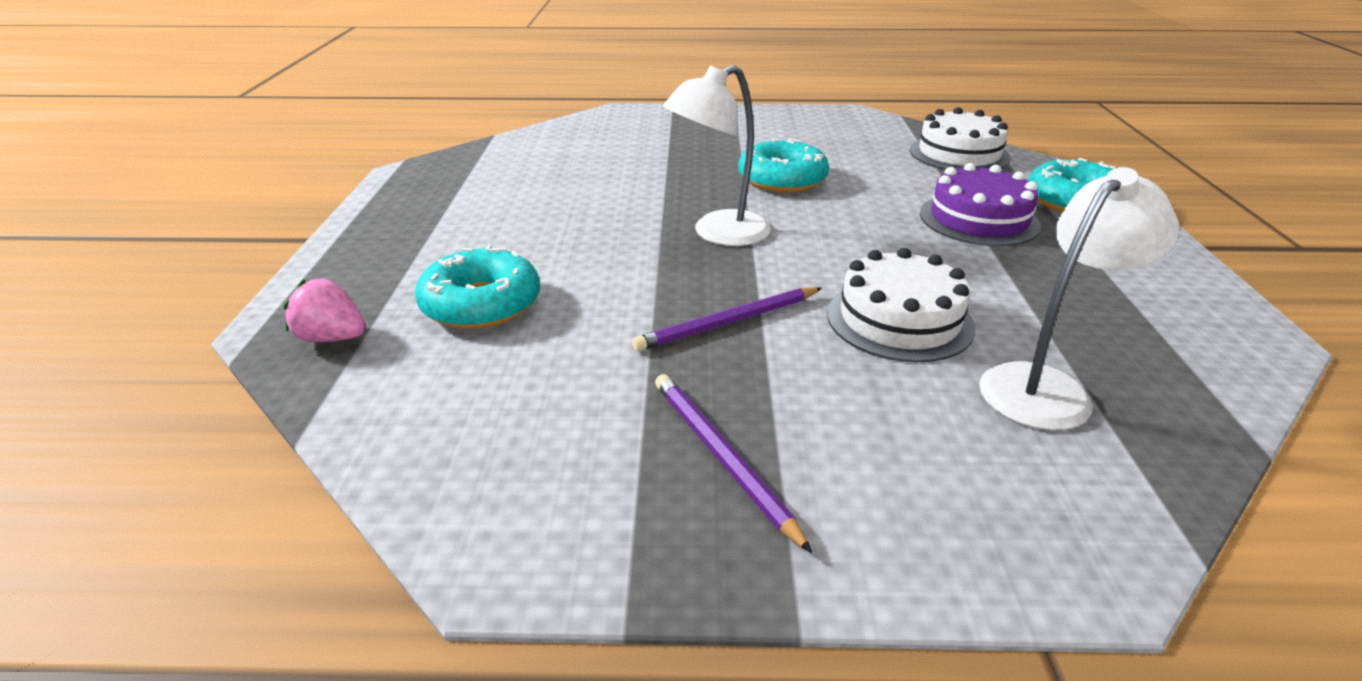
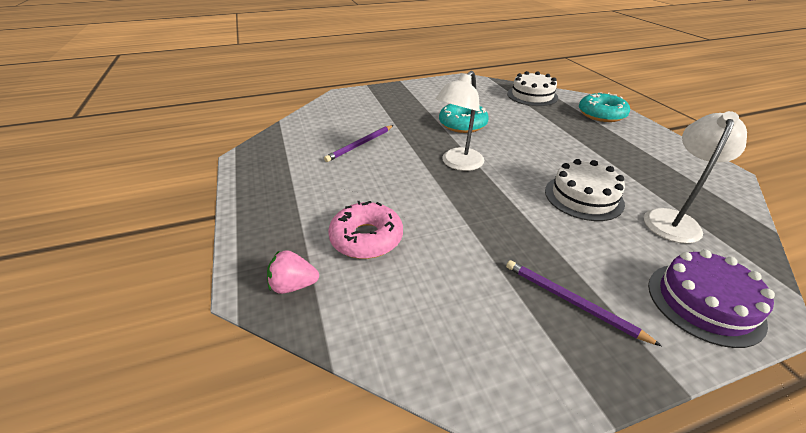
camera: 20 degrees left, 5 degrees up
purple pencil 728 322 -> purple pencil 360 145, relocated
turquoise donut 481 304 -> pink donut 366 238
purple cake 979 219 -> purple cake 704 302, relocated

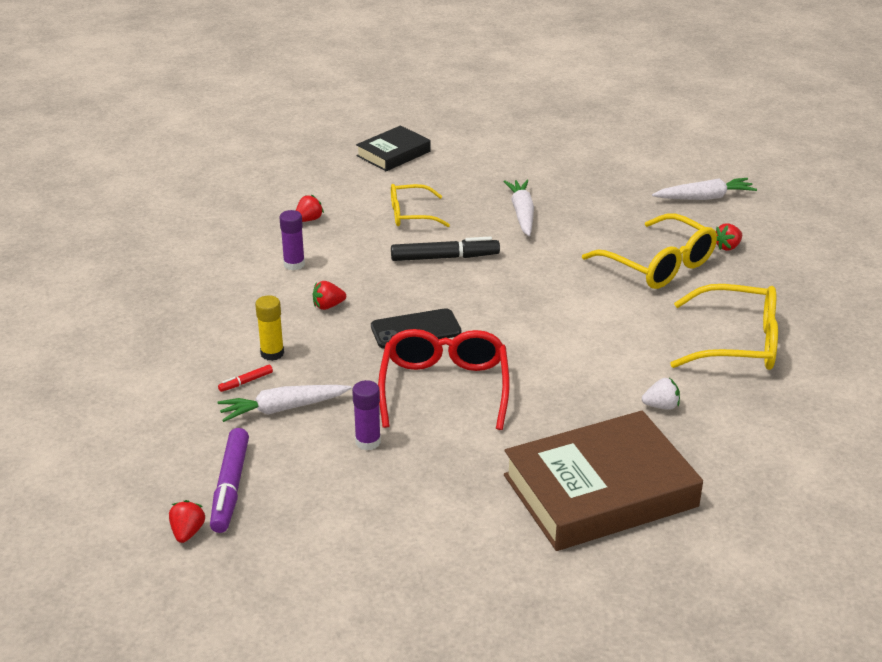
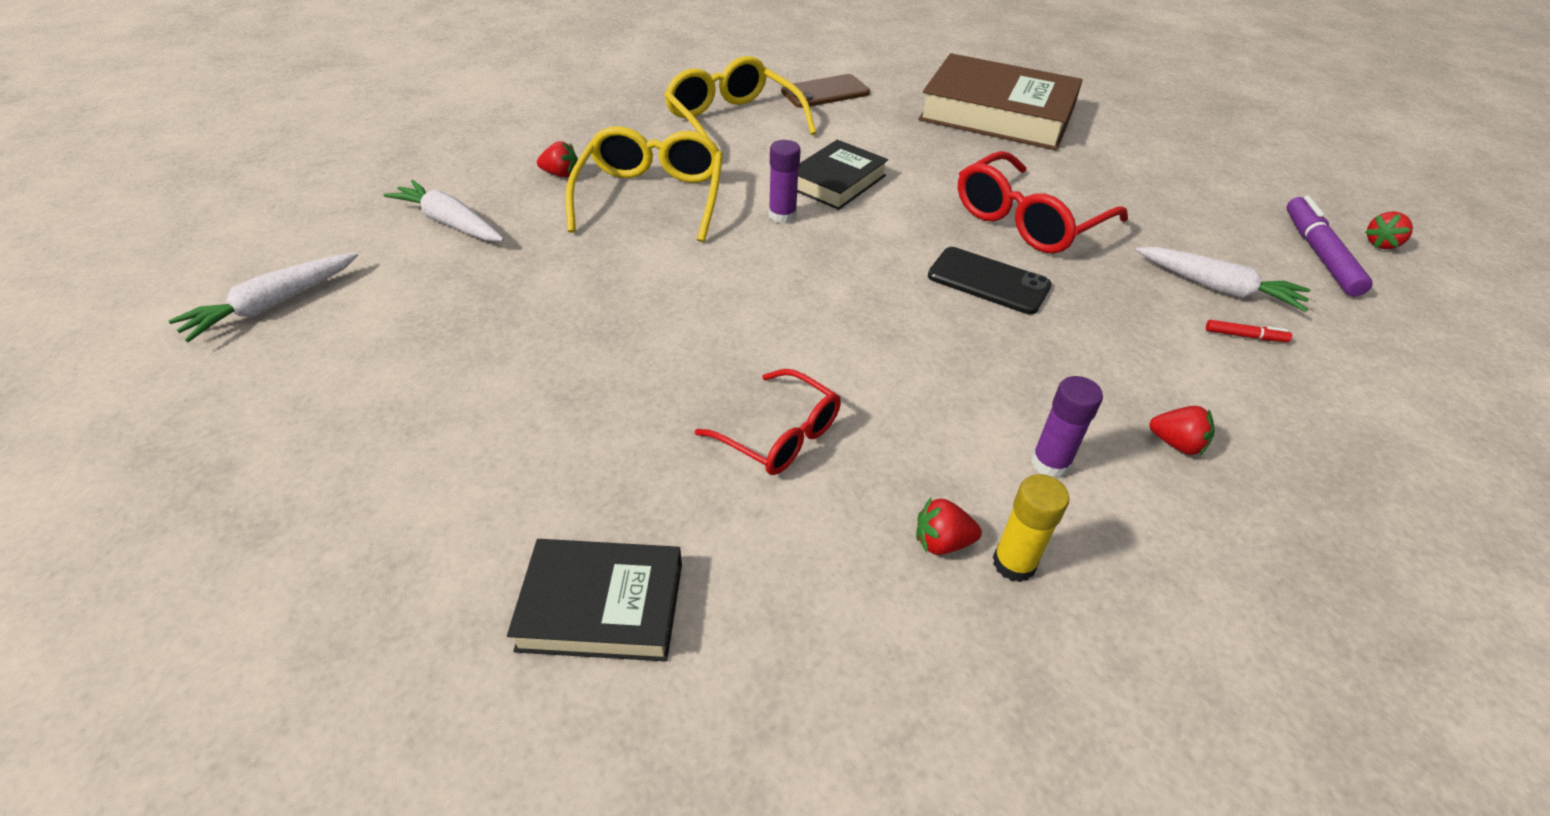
camera: 135 degrees left, 10 degrees up
white carrot 522 214 -> white carrot 273 305, relocated
yellow glasses 411 214 -> red glasses 779 435
purple glue stick 368 442 -> purple glue stick 782 216, relocated
none -> brown phone 825 92
none -> black book 836 181
yellow glue stick 272 353 -> yellow glue stick 1014 563, relocated
red strawberry 328 306 -> red strawberry 1176 444, relocated
purple marker 230 487 -> purple marker 1319 254, 45 degrees counterclockwise
black marker 444 257 -> none
white strawberry 661 406 -> none

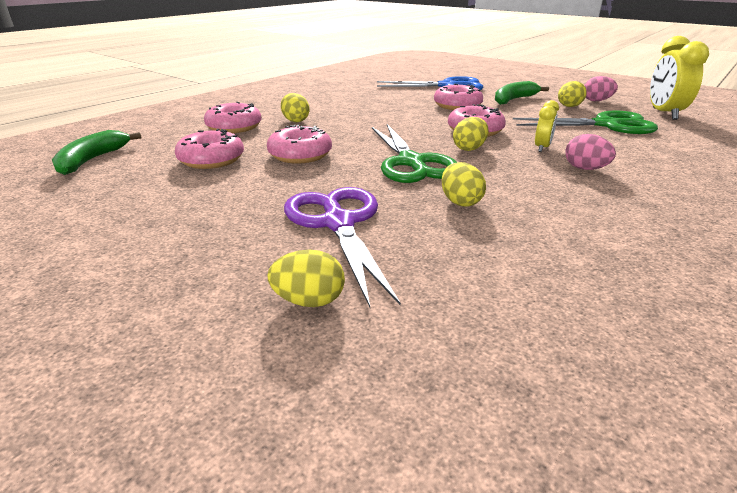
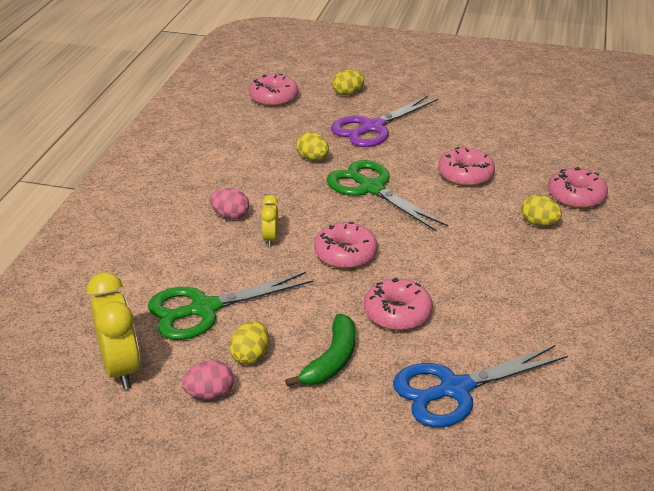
camera: 155 degrees right, 5 degrees up
pink donut 211 160 -> pink donut 273 98, relocated
purple scissors 338 223 -> purple scissors 372 127, 90 degrees clockwise
green banana 92 160 -> none
yellow egg 469 148 -> none

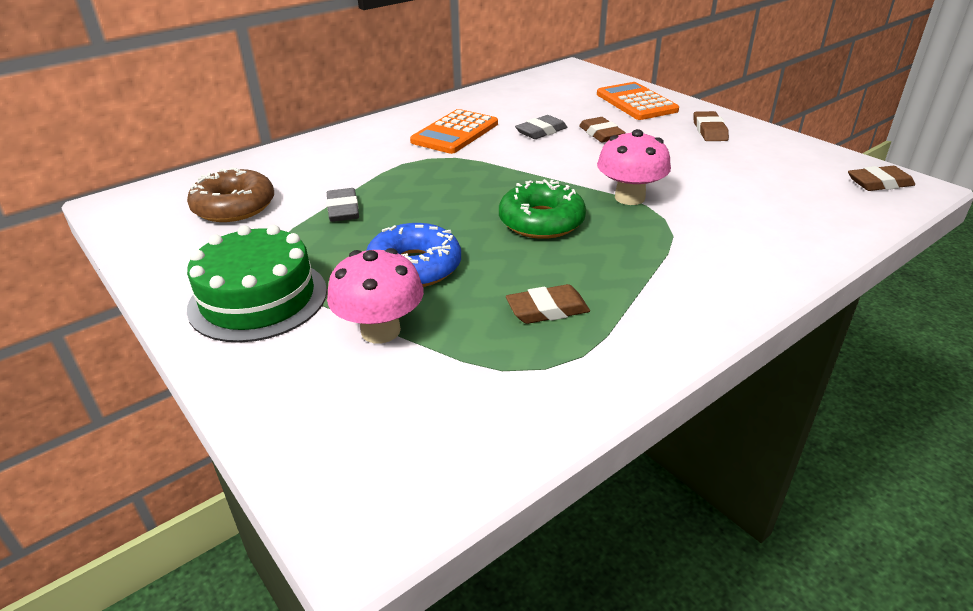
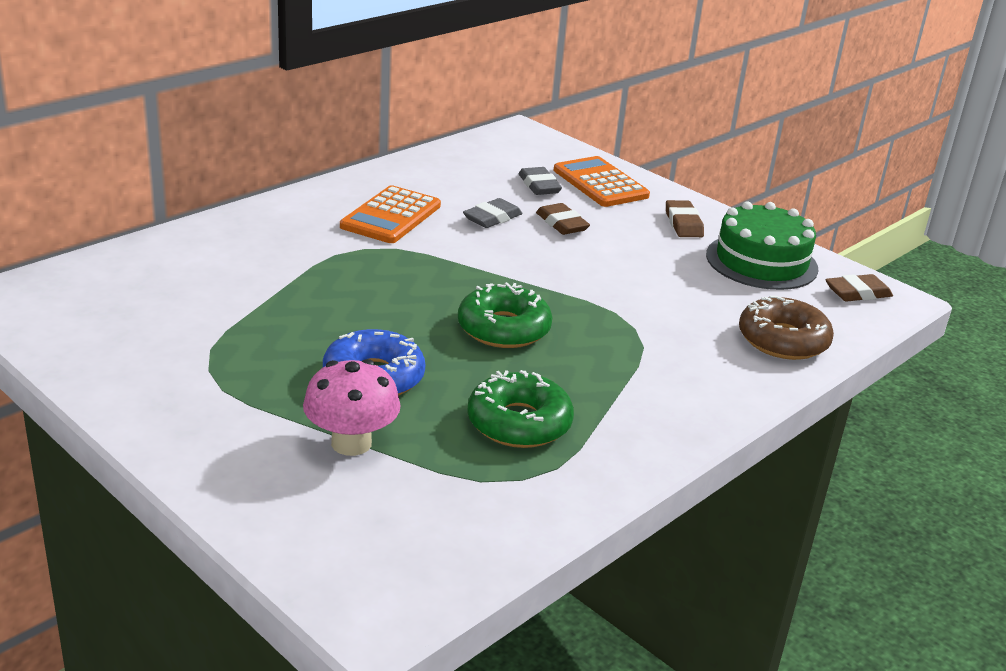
camera: 10 degrees left, 5 degrees down
brown eraser 547 309 -> green donut 519 423
grey eraser 343 209 -> grey eraser 539 185, relocated
green cake 258 299 -> green cake 761 262, relocated
brown donut 234 206 -> brown donut 783 340, relocated
pink mushroom 629 197 -> none

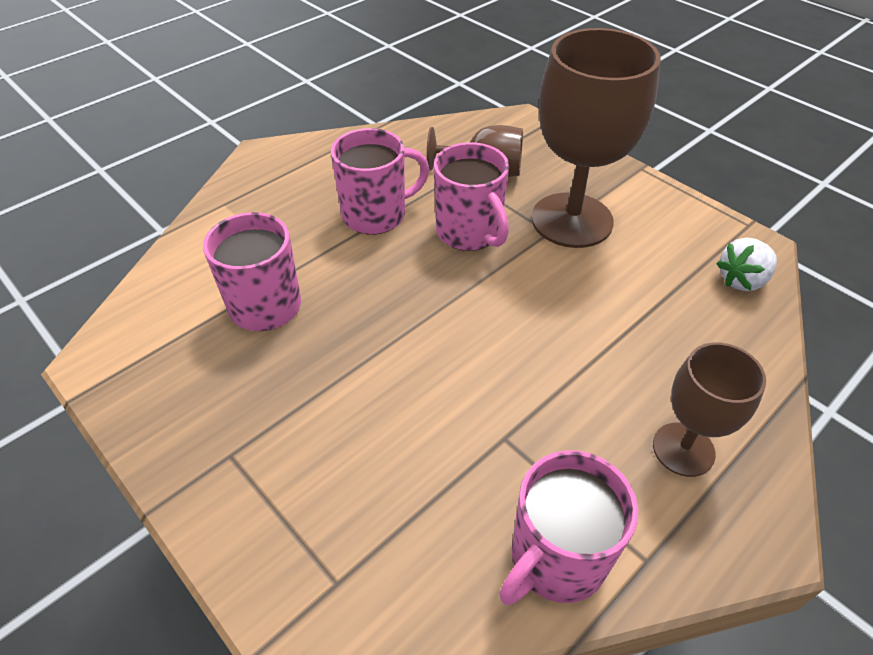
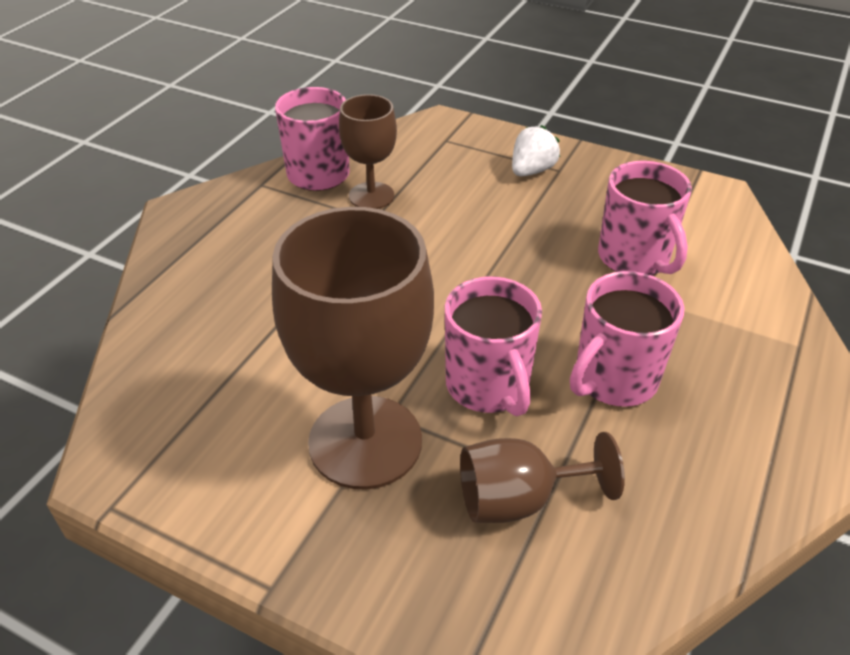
camera: 160 degrees right, 5 degrees down
brown goblet 683 449 -> brown goblet 371 196, relocated
pink mug 469 232 -> pink mug 488 386, 150 degrees counterclockwise
white strawberry 742 280 -> white strawberry 531 171, relocated

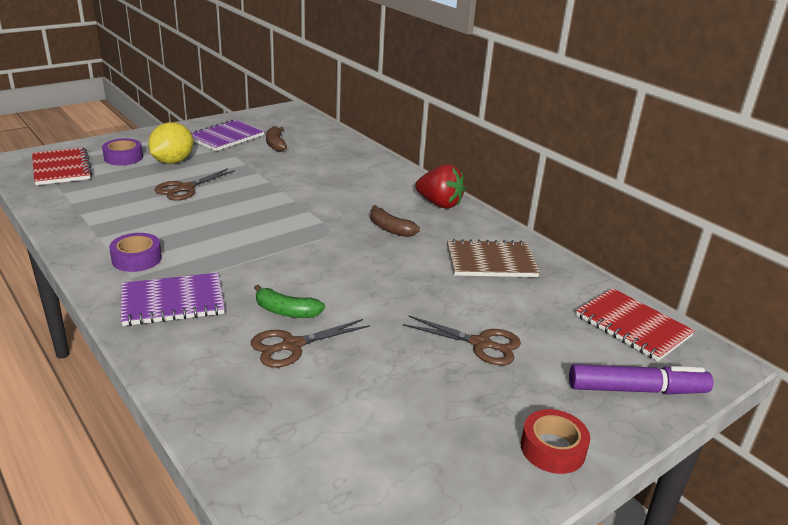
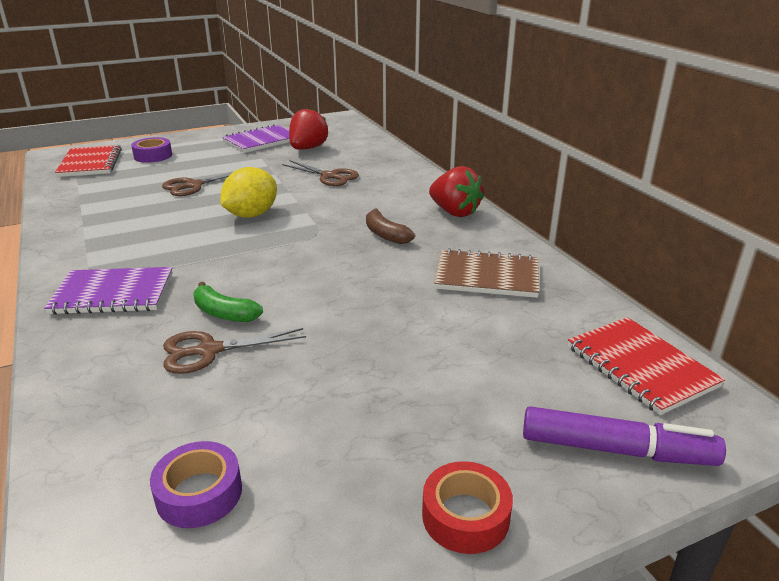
camera: 15 degrees right, 0 degrees up
purple tape 137 259 -> purple tape 199 493, relocated
yellow lemon 173 161 -> yellow lemon 251 215, relocated
brown scissors 481 344 -> brown scissors 329 176, relocated
brown banana 275 144 -> red strawberry 307 148

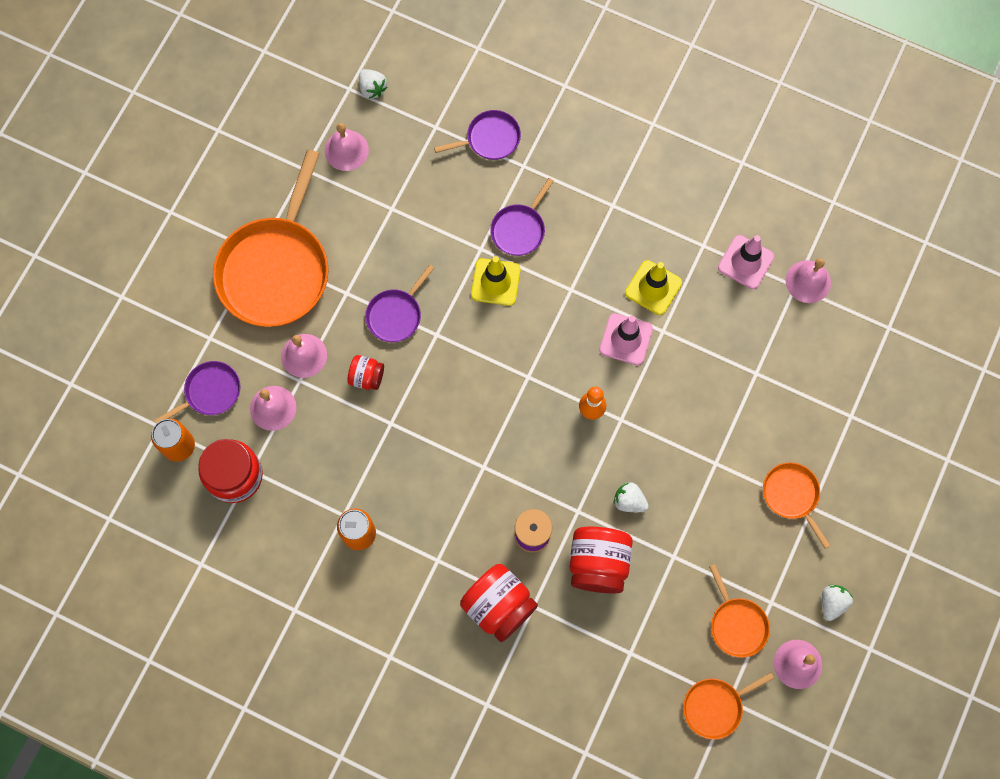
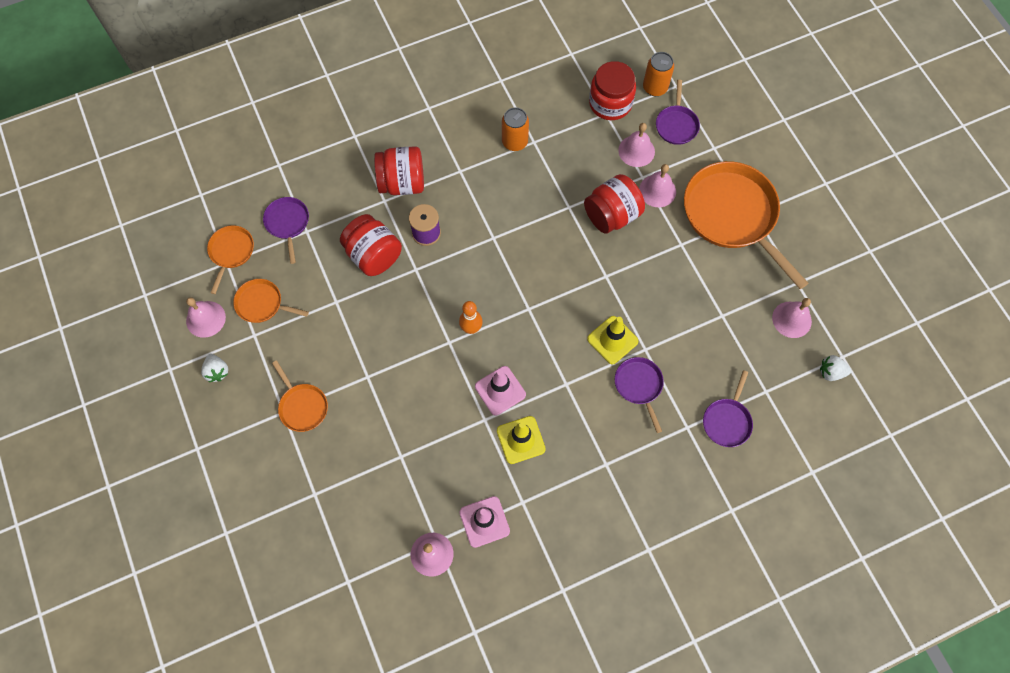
camera: 130 degrees right, 5 degrees down
purple pan 396 315 -> purple pan 288 223, relocated
orange pan 792 495 -> orange pan 302 406, 45 degrees clockwise
red jar 367 377 -> red jar 611 215, x1.82
white strawberry 629 501 -> none

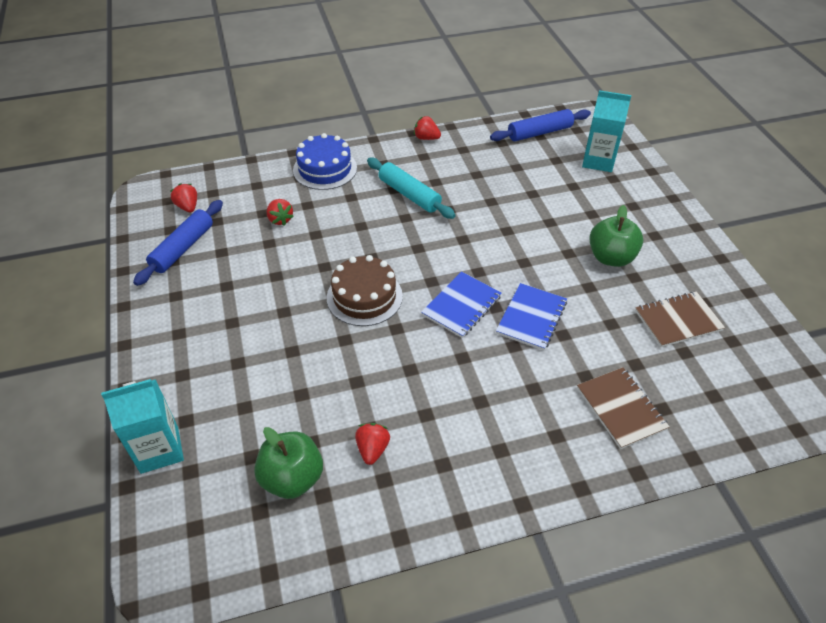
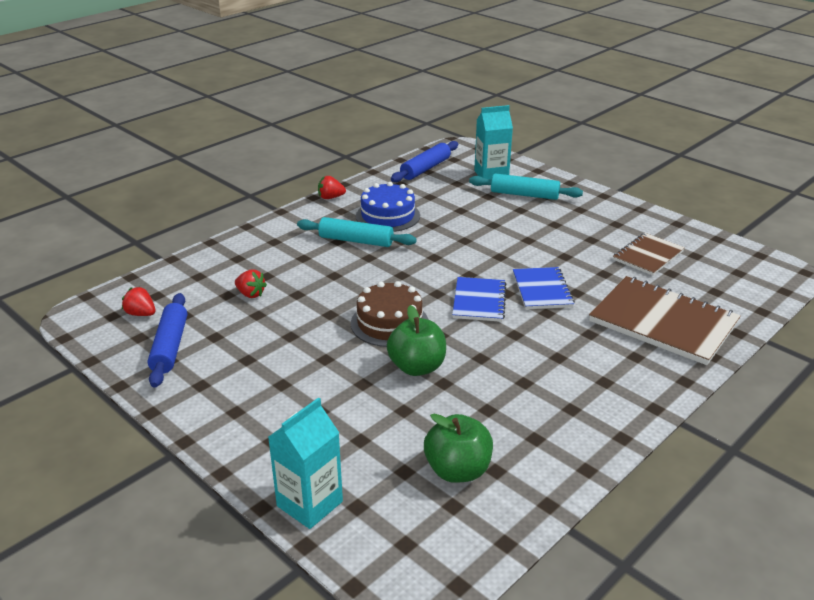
camera: 30 degrees left, 15 degrees down
blue cake 325 169 -> blue cake 388 216, relocated
green apple 611 257 -> green apple 417 367, relocated
none -> turquoise rolling pin 524 195
brown notebook 621 408 -> brown notebook 663 322, x1.73
red strawberry 372 449 -> none

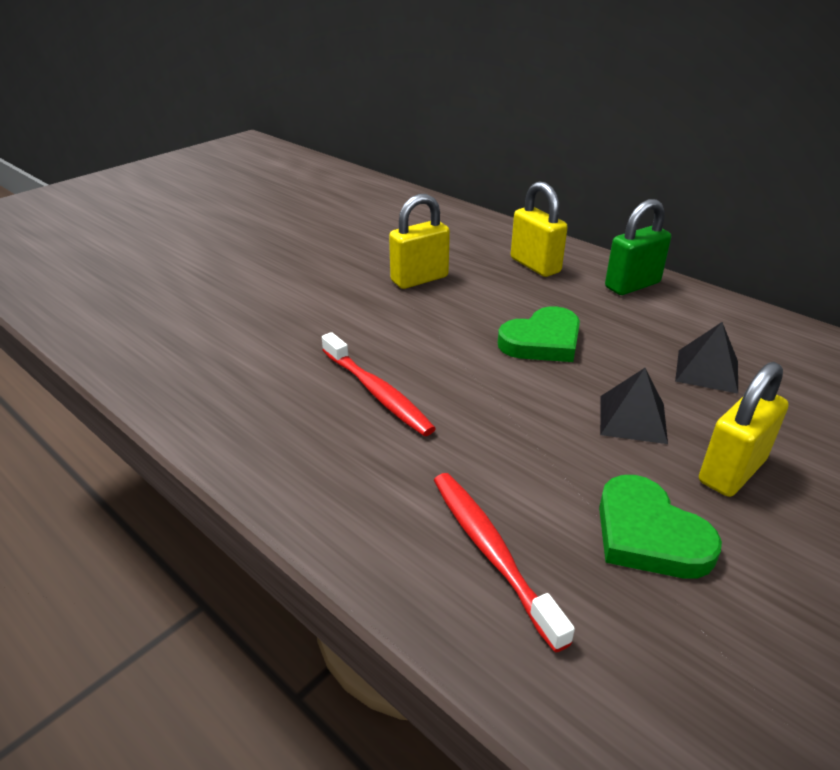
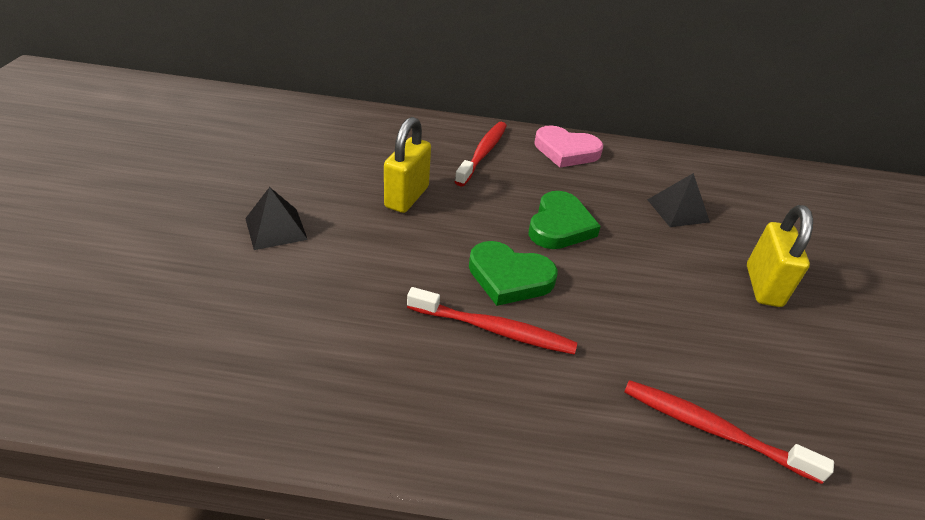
camera: 40 degrees left, 5 degrees up
black pyramid 633 419 -> black pyramid 276 228, relocated
yellow padlock 535 265 -> red toothbrush 483 153
green heart 648 535 -> green heart 509 277, relocated
green padlock 632 285 -> pink heart 566 151

